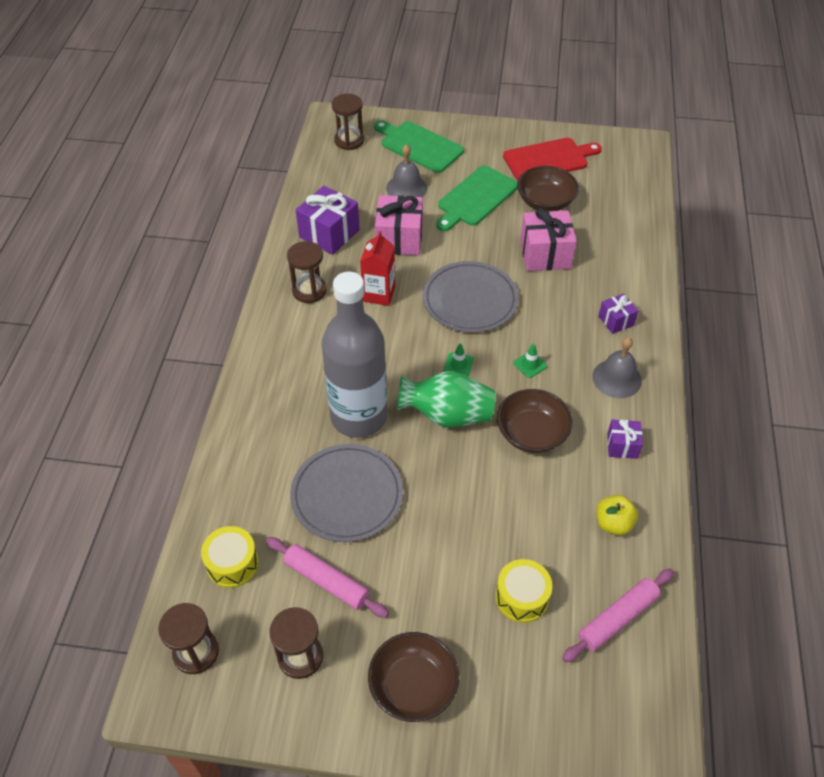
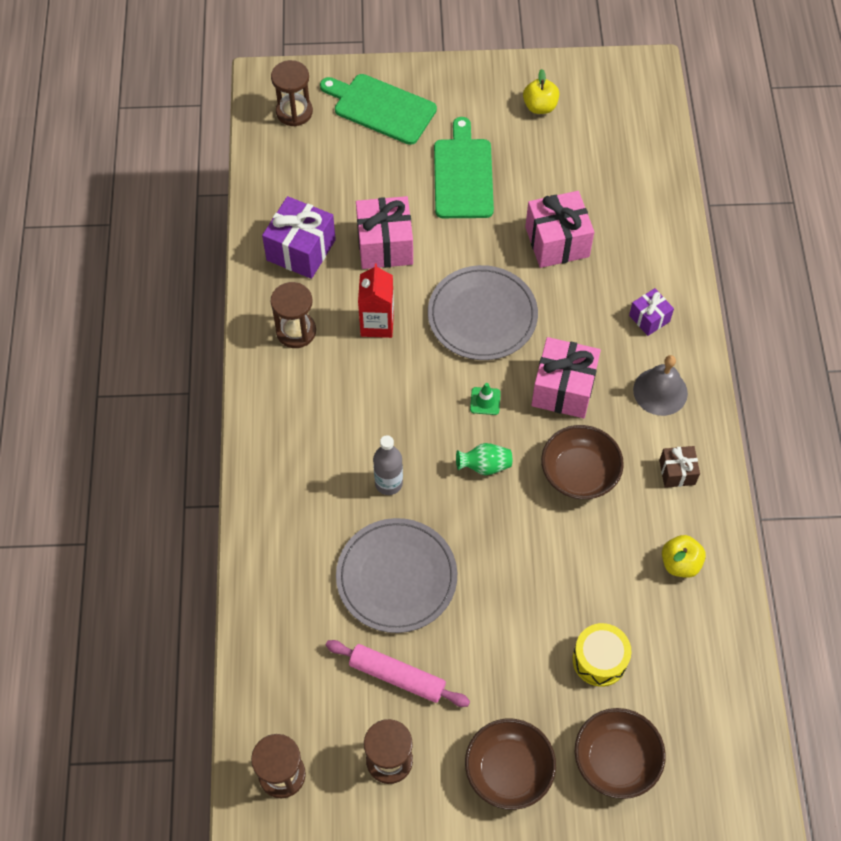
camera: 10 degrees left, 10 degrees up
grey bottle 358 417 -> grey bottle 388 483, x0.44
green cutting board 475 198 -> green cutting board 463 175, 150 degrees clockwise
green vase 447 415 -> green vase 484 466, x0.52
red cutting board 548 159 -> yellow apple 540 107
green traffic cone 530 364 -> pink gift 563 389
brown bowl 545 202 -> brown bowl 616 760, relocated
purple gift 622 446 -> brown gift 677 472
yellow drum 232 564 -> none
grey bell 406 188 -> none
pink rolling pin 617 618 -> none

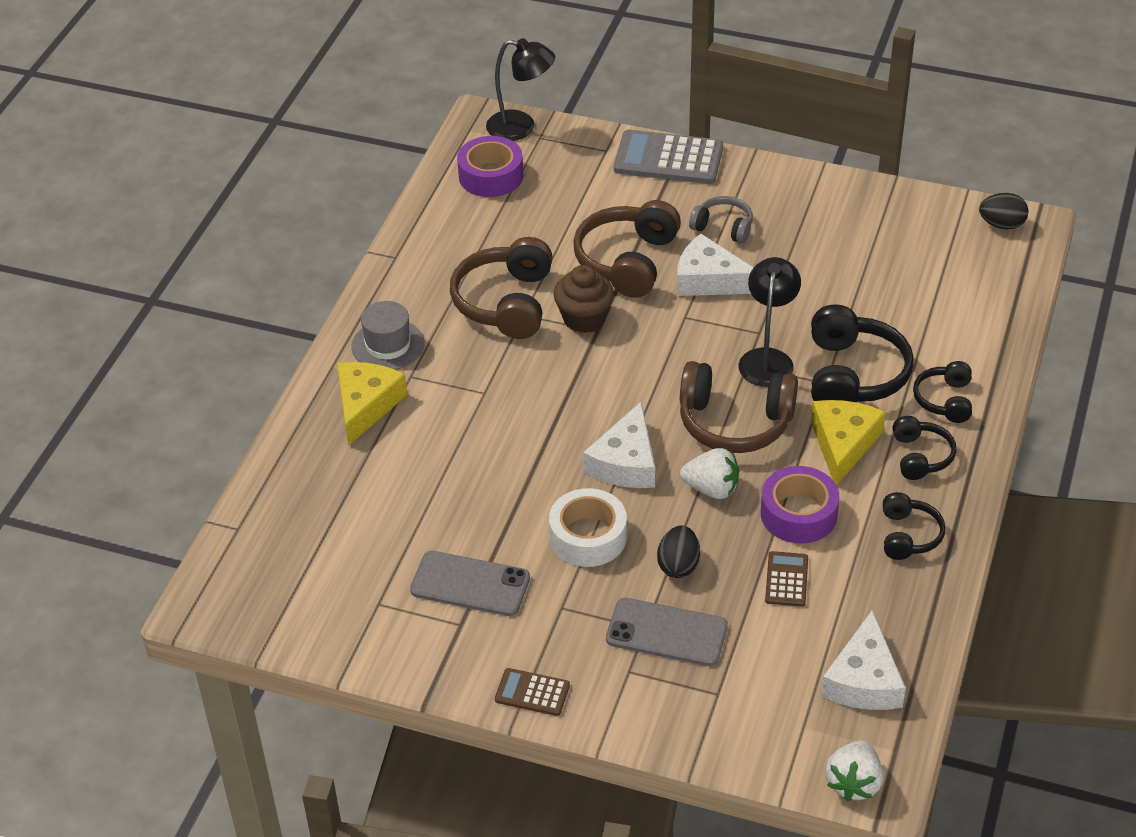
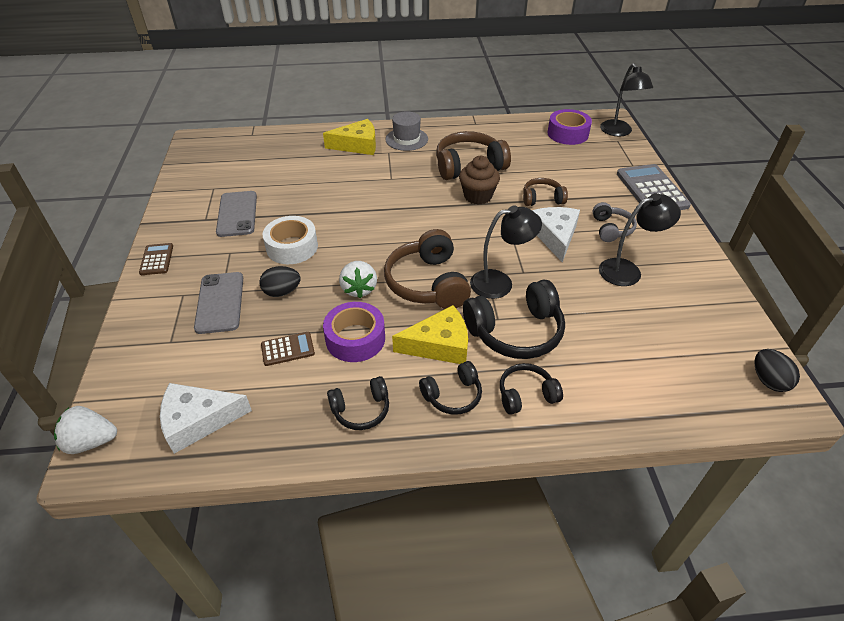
camera: 65 degrees right, 0 degrees up
brown headphones 627 261 -> brown headphones 542 199, x0.56
none -> black lamp 628 270
white cheese 625 462 -> none

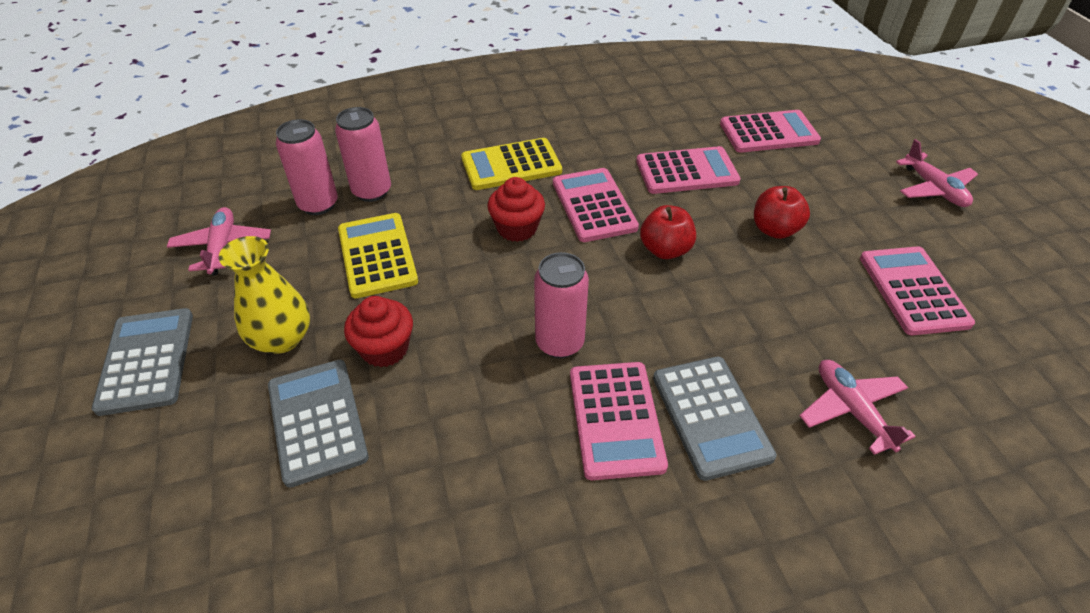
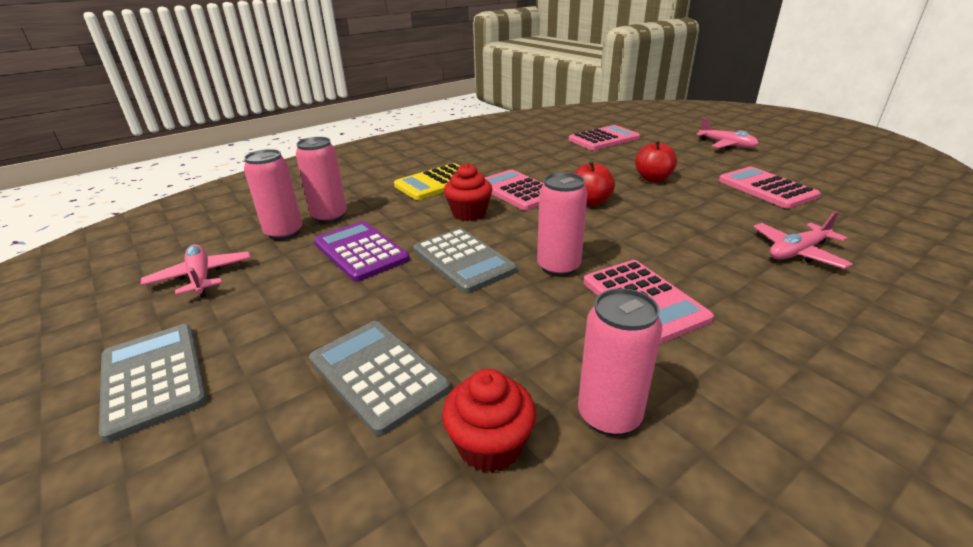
camera: 20 degrees left, 15 degrees down
yellow calculator 377 255 -> purple calculator 361 251
grey calculator 711 416 -> grey calculator 463 260, relocated
red cupcake 385 349 -> red cupcake 490 445, relocated
none -> pink can 609 415
pink plane 851 410 -> pink plane 797 252, 75 degrees counterclockwise
yellow vase 282 338 -> none
pink calculator 686 171 -> none

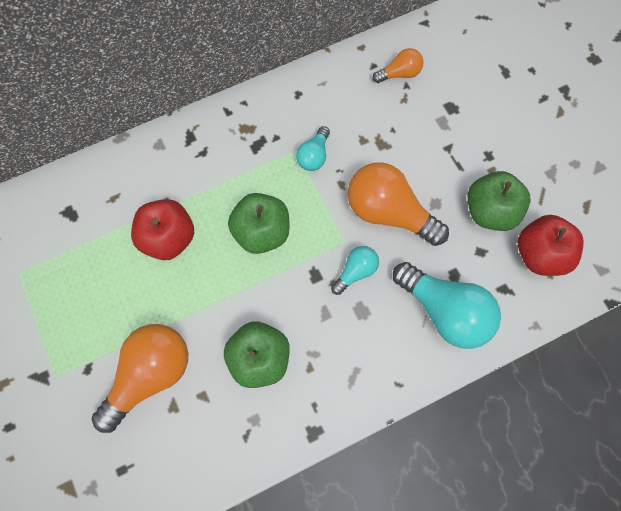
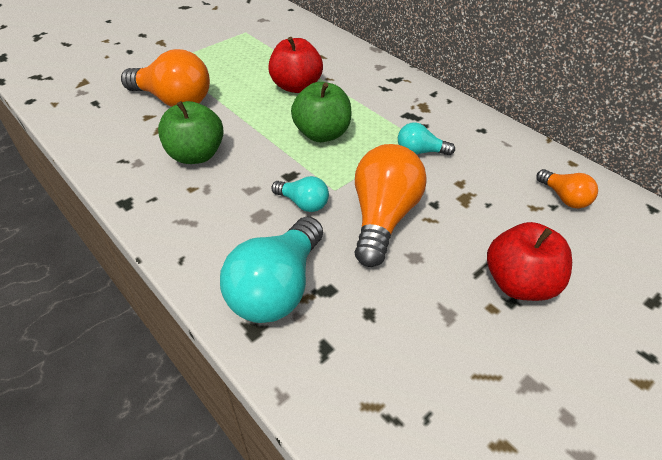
camera: 75 degrees right, 25 degrees down
red apple 540 254 -> red apple 519 283, relocated
green apple 490 211 -> none

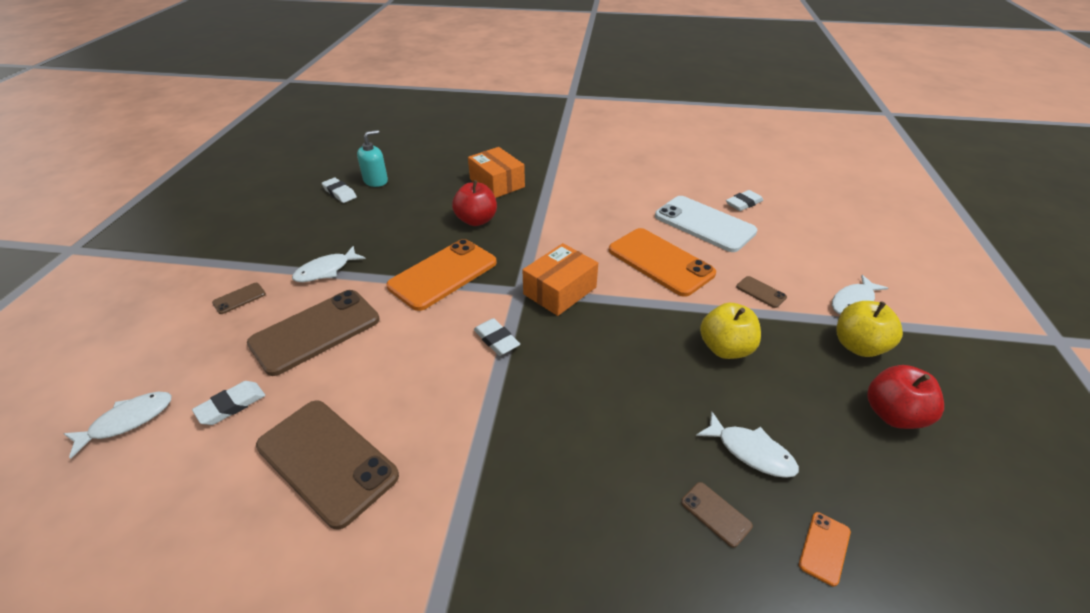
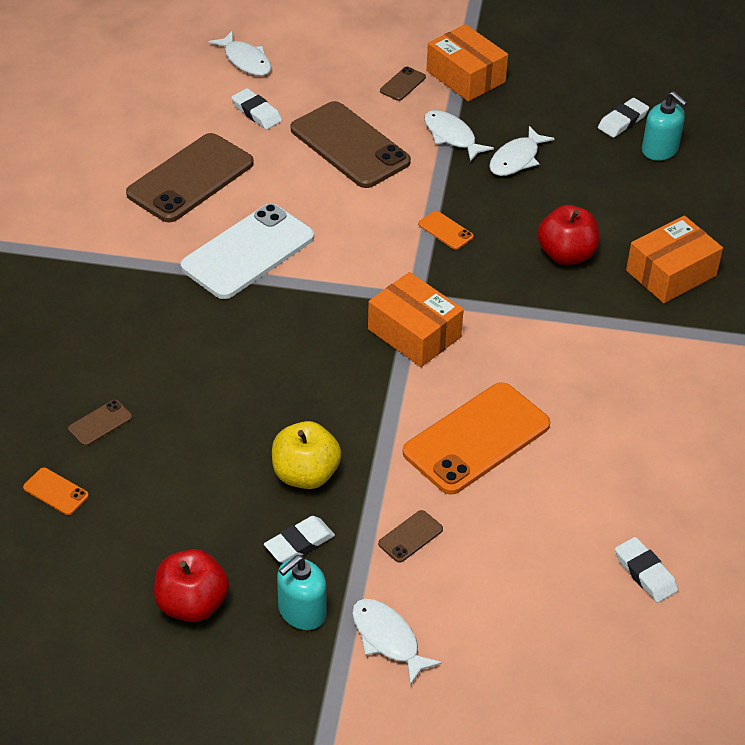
camera: 90 degrees right, 5 degrees up
white phone 704 224 -> white phone 248 252, relocated
white eraser 496 340 -> white eraser 299 543, relocated
yellow apple 858 346 -> turquoise soap dispenser 302 611
brown phone 239 298 -> brown phone 402 84, 75 degrees clockwise
orange phone 443 274 -> orange phone 445 230, x0.42
none -> orange box 466 76
white fish 751 452 -> white fish 516 159, relocated

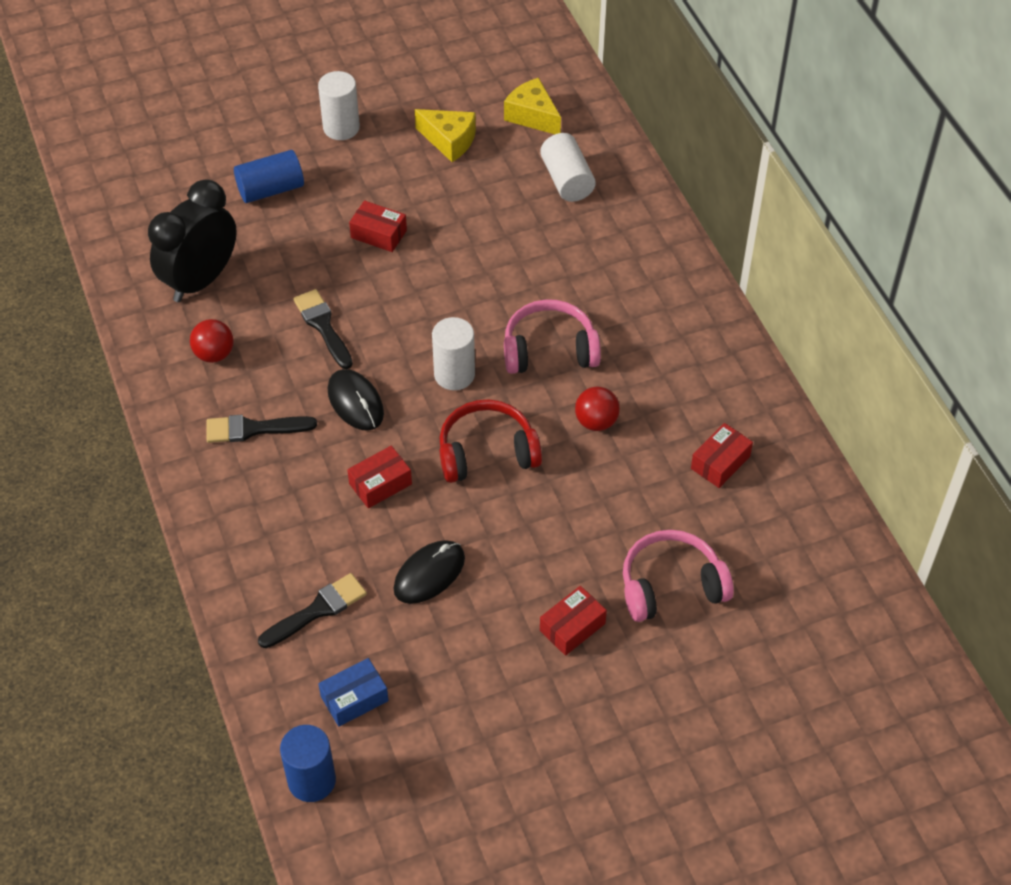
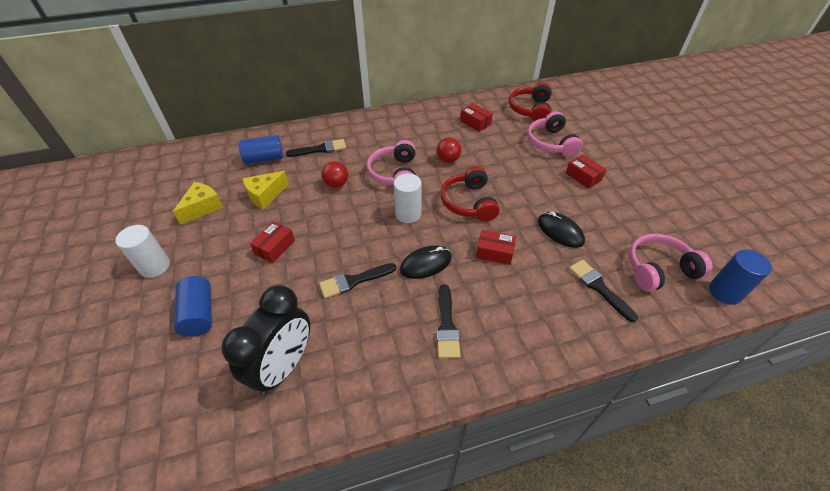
camera: 85 degrees left, 5 degrees down
black clock 201 280 -> black clock 284 366, 105 degrees counterclockwise
white cylinder 567 180 -> blue cylinder 264 158
yellow cheese 532 116 -> yellow cheese 265 195, relocated
none -> black brush 320 149
red ball 214 354 -> red ball 336 184, relocated
red box 380 484 -> red box 494 252, 45 degrees counterclockwise
none -> red headphones 530 110
blue box 354 698 -> pink headphones 658 269

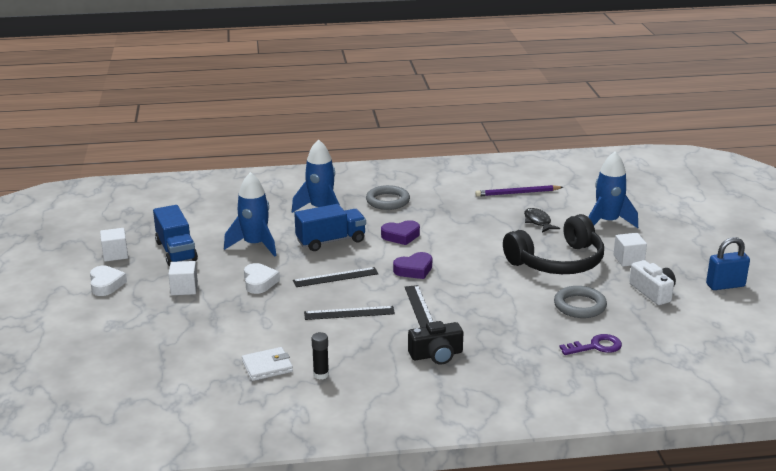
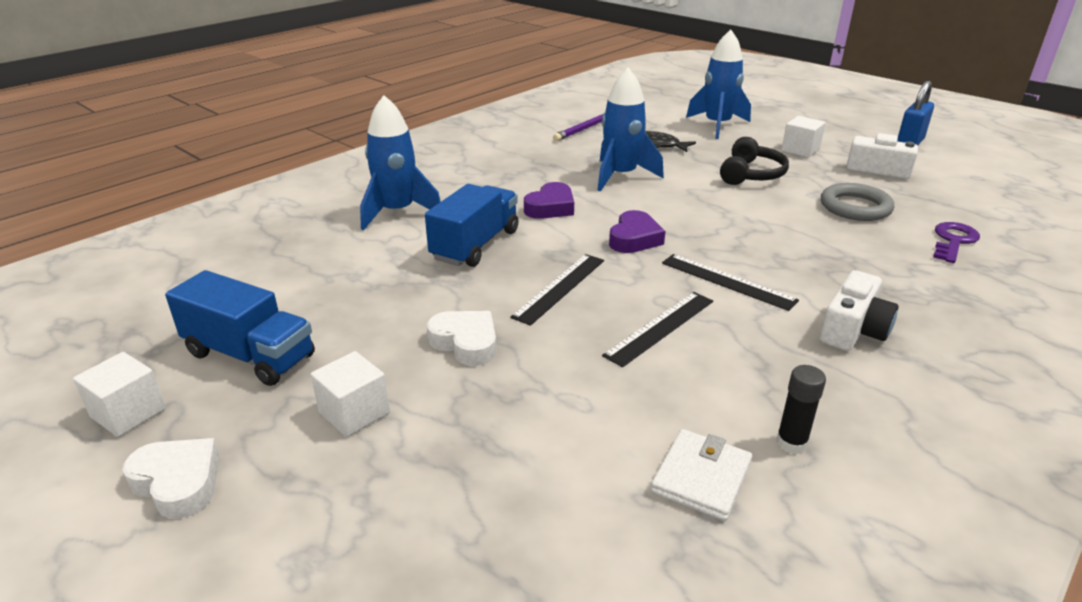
camera: 40 degrees left, 5 degrees up
blue rocket 255 245 -> blue rocket 621 176, relocated
black headphones 558 262 -> black headphones 751 174, x0.59
black camera 436 355 -> white camera 853 330
grey ring 387 201 -> none

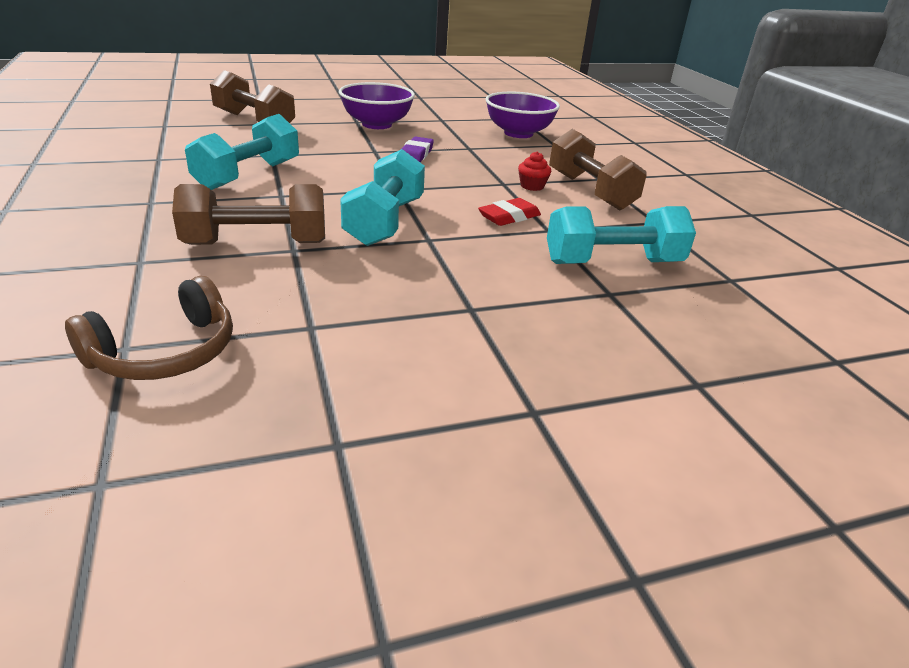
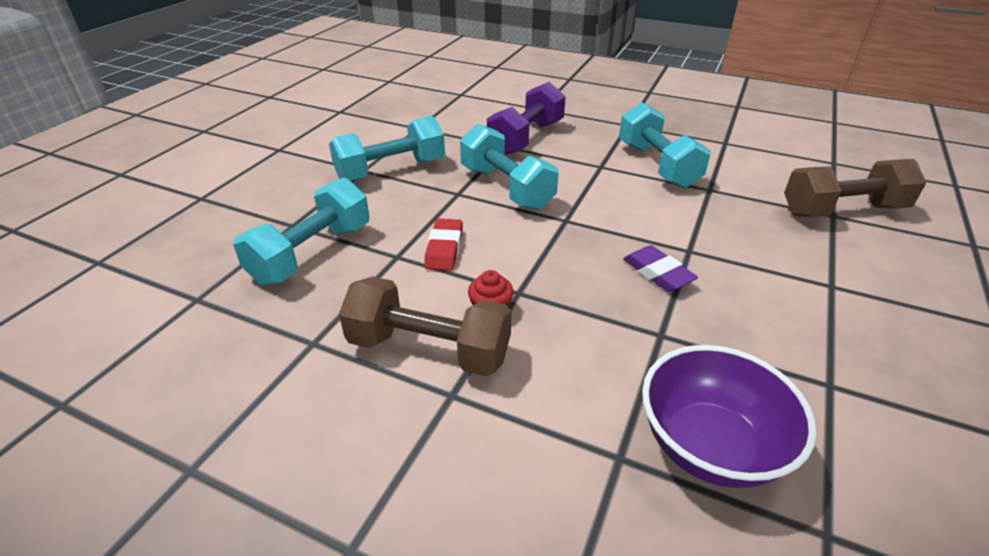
camera: 135 degrees right, 5 degrees up
none -> turquoise dumbbell 391 170
brown dumbbell 256 243 -> purple dumbbell 526 138
brown headphones 165 352 -> none
purple bowl 377 124 -> none

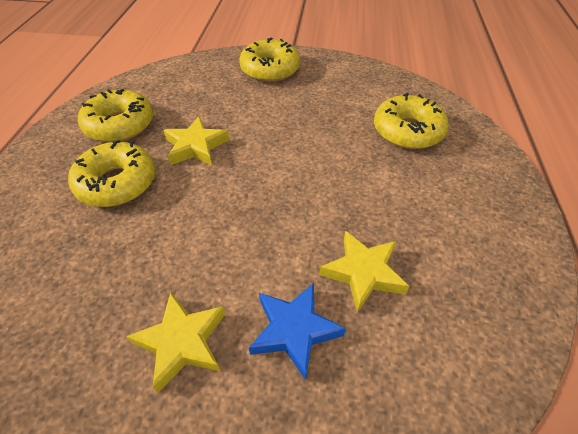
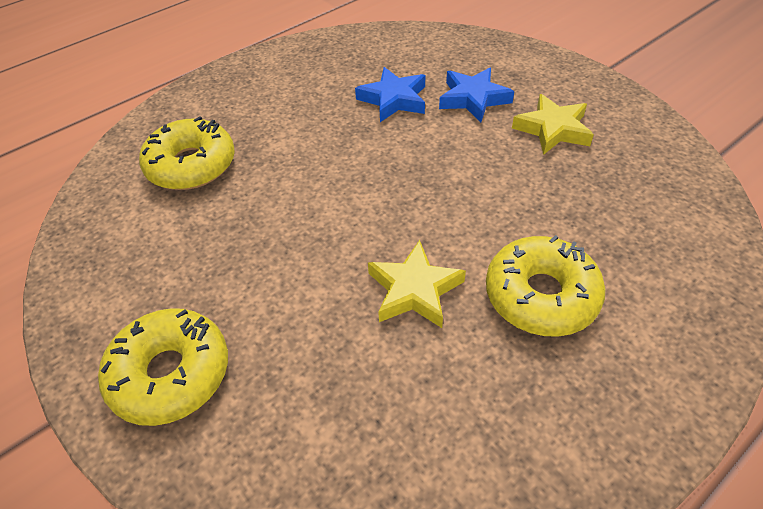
camera: 135 degrees left, 0 degrees up
yellow star 363 273 -> blue star 394 99
yellow donut 120 125 -> none

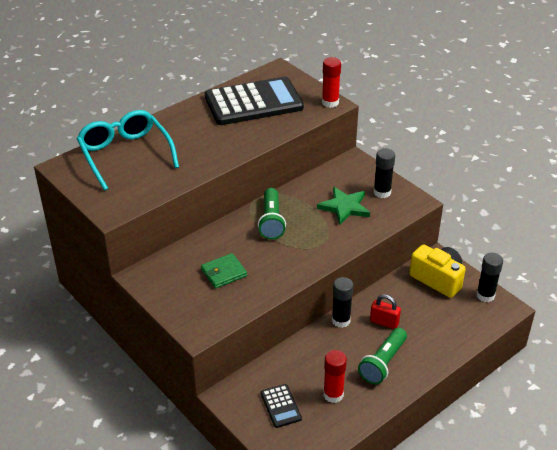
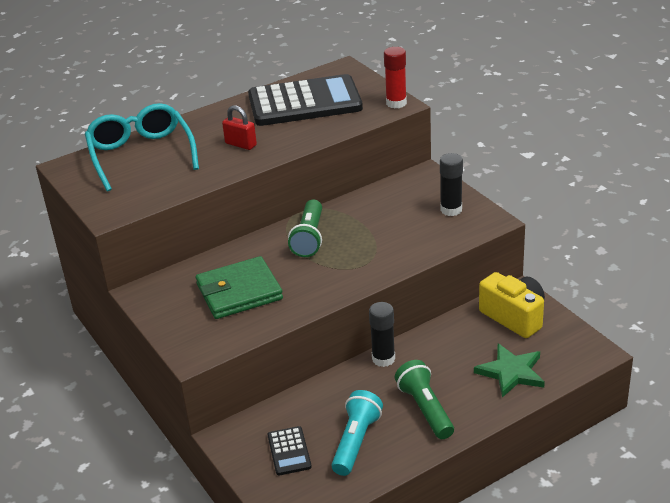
camera: 10 degrees right, 5 degrees down
green wallet 224 273 -> green wallet 239 292, x1.63
red padlock 384 322 -> red padlock 241 144, relocated
red glue stick 333 394 -> turquoise flashlight 356 442
green flashlight 383 363 -> green flashlight 425 409, 120 degrees clockwise
green star 344 207 -> green star 511 372, relocated
black glue stick 485 295 -> none

